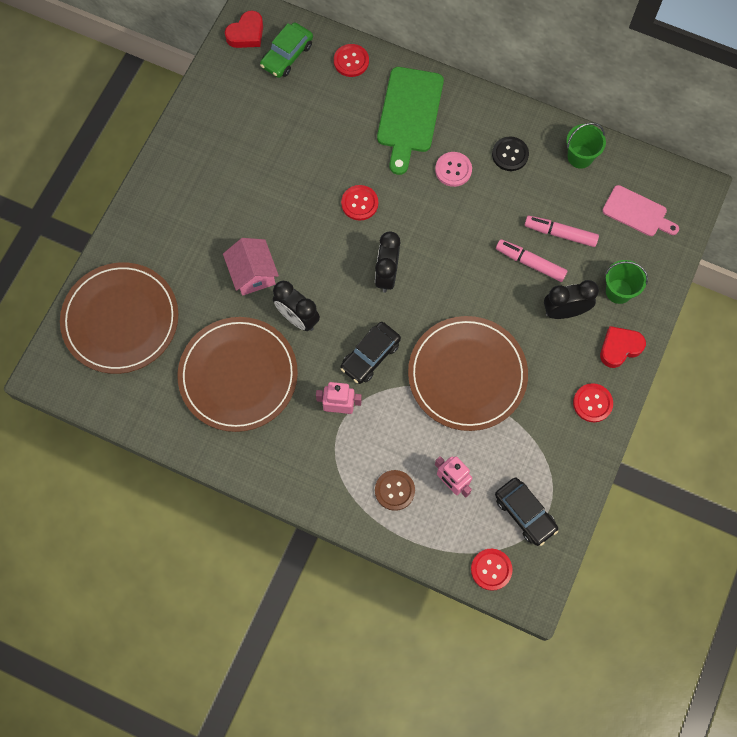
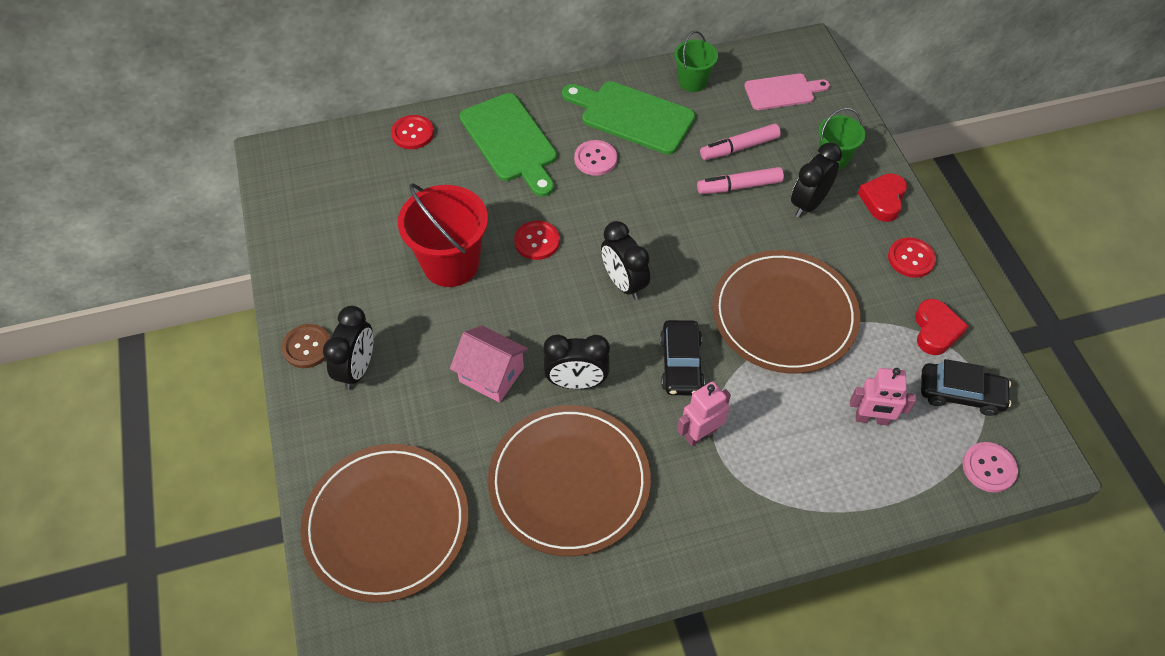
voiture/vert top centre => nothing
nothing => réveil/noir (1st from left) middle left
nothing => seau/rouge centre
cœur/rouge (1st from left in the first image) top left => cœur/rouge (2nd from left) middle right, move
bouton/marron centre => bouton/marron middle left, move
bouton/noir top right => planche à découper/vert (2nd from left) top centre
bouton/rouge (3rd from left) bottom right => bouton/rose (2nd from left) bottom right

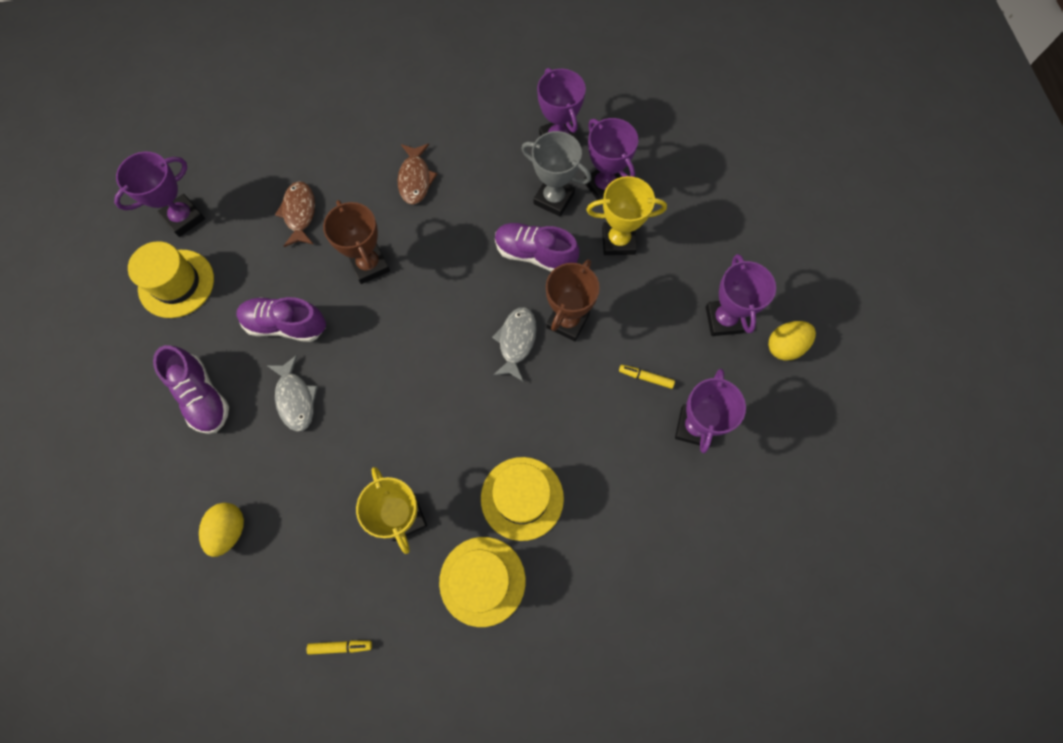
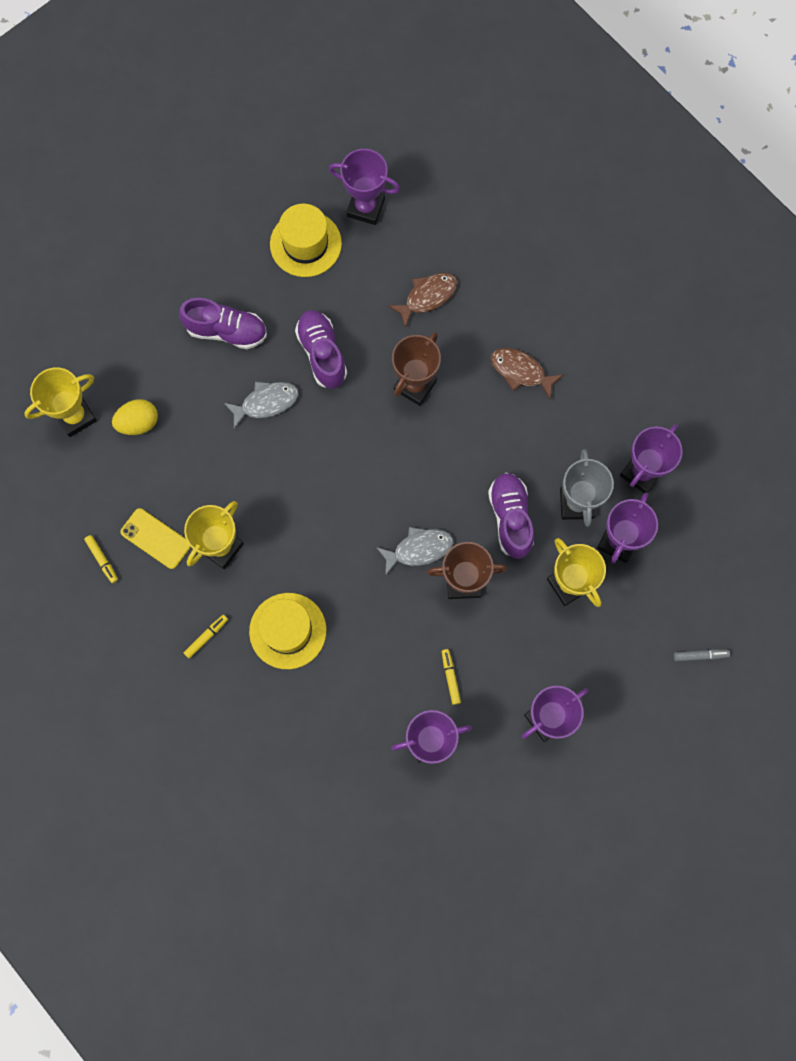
œuf/jaune (2nd from left) middle right => nothing
nothing => trophée/jaune (1st from left) middle left
nothing => téléphone/jaune middle left
nothing => feutre/gris middle right
chapeau/jaune (2nd from left) bottom centre => feutre/jaune (2nd from left) middle left
chaussure/violet (1st from left) middle left => chaussure/violet (1st from left) top left, 105 degrees counterclockwise
poisson/gris (1st from left) middle left, 150 degrees counterclockwise
poisson/marron (2nd from left) top centre => poisson/marron (2nd from left) centre, 60 degrees clockwise

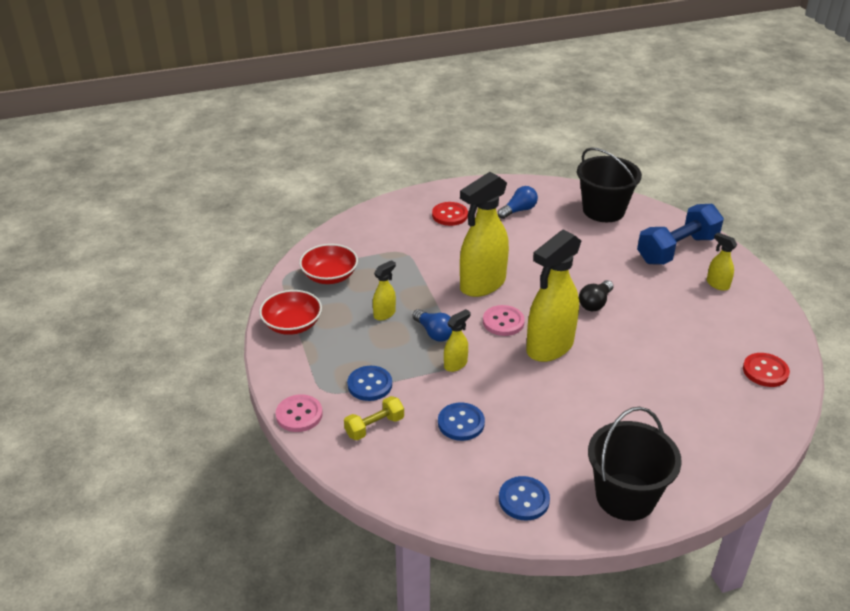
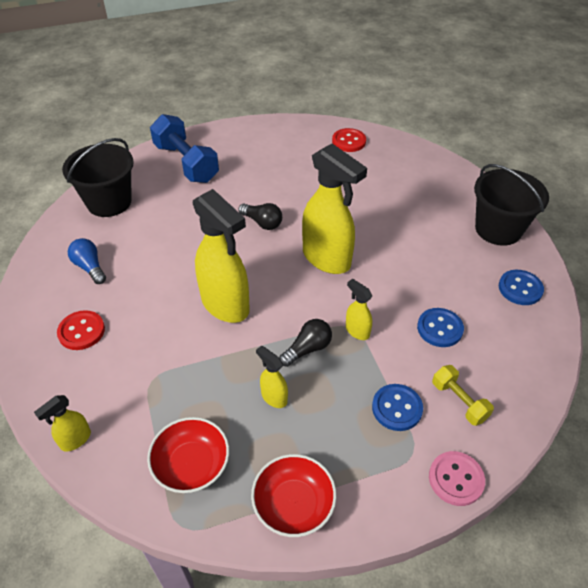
bouton/rose (2nd from left) centre => nothing
vaporisateur/jaune (5th from left in the first image) middle right => vaporisateur/jaune (1st from left) bottom left, move
ampoule/bleu (1st from left) centre => ampoule/noir (2nd from left) centre

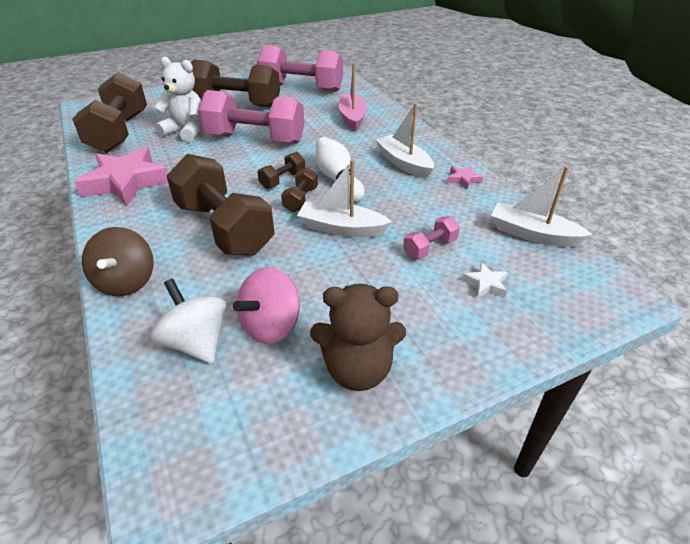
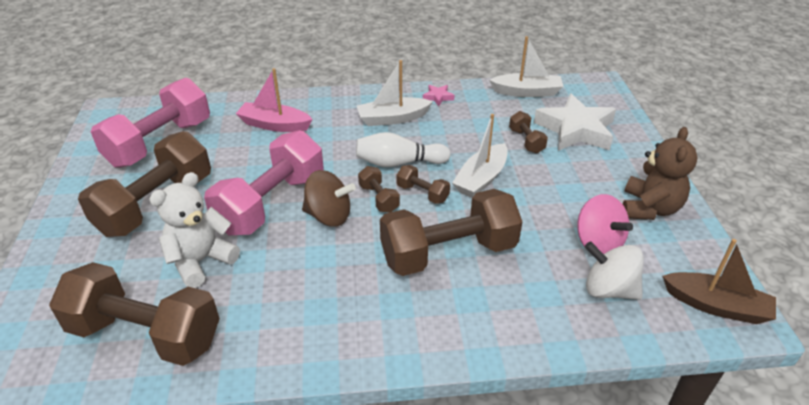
étoile/rose (1st from left) top left => nothing
nothing => bateau/marron bottom right
toupie/marron middle left => toupie/marron centre, move
haltère/rose (3rd from left) centre => haltère/marron (6th from left) top centre
toupie/blanc middle left => toupie/blanc bottom right, 45 degrees clockwise
bateau/blanc (3rd from left) middle right => bateau/blanc (3rd from left) top centre, 135 degrees counterclockwise
étoile/blanc middle right => étoile/blanc top right, x2.40

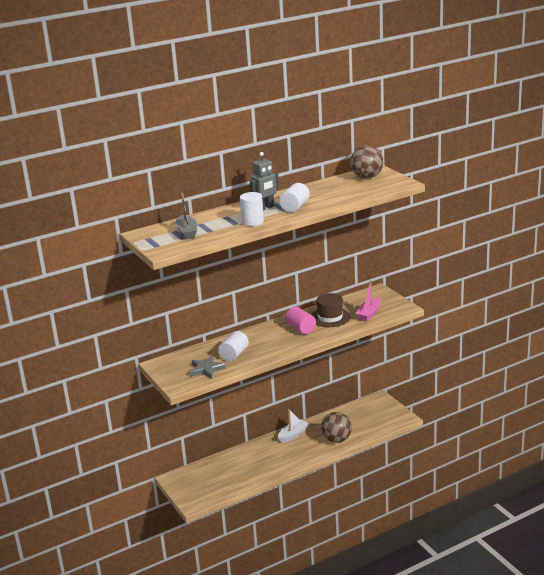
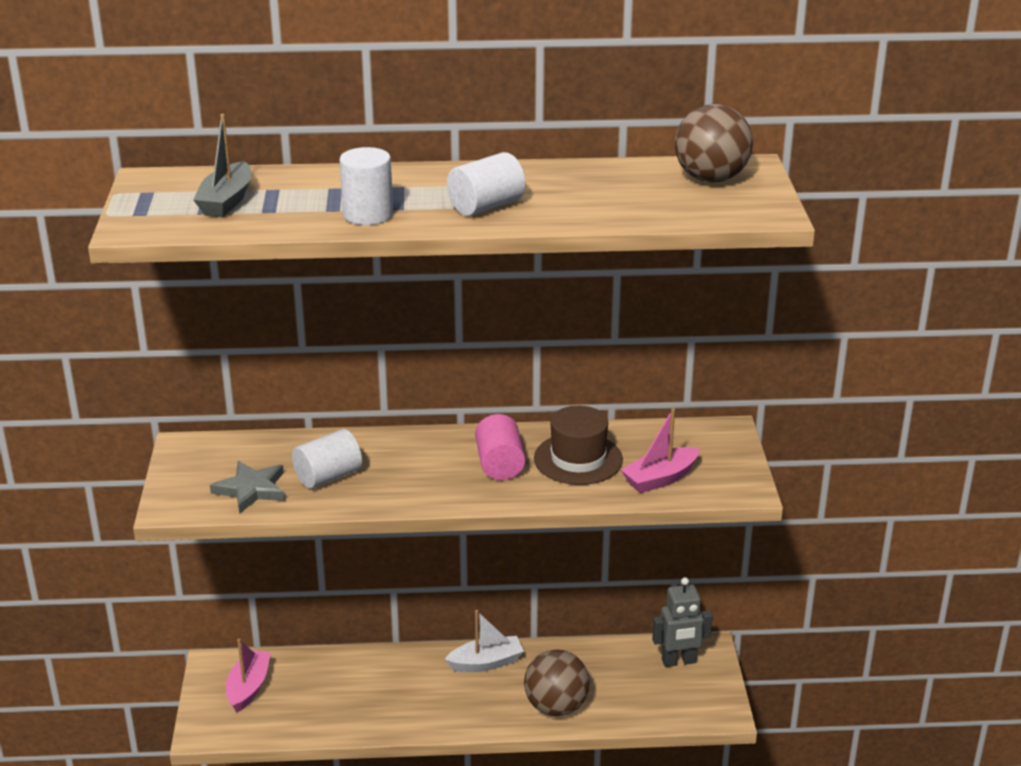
nothing => bateau/rose (1st from left) bottom left
robot/gris top centre => robot/gris bottom right, move

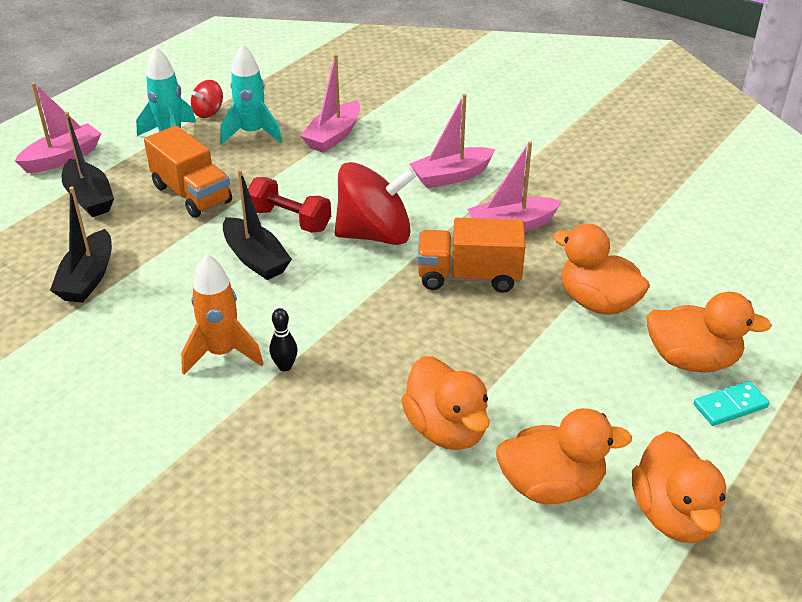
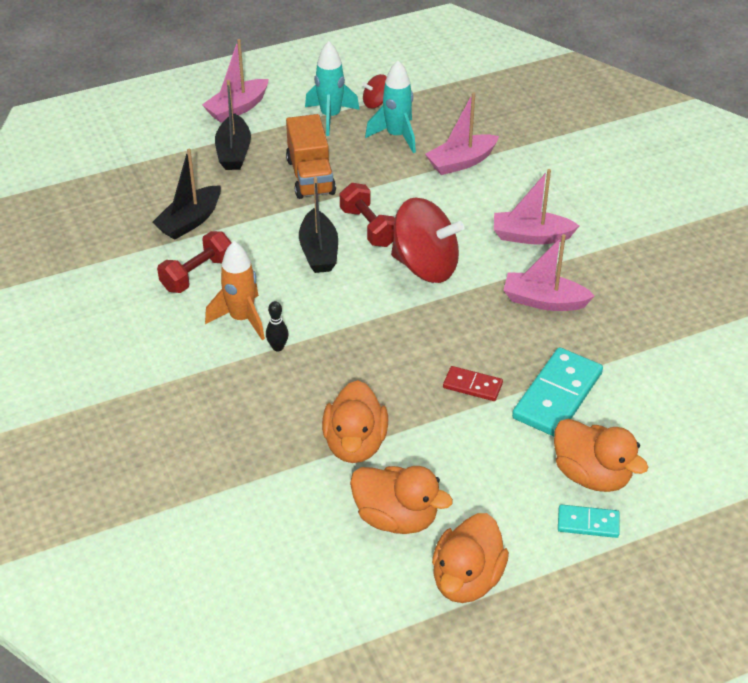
camion/orange (2nd from left) centre => nothing
nothing => haltère/rouge (1st from left) middle left
nothing => domino/rouge centre
canard/orange (3rd from left) middle right => domino/turquoise (1st from left) middle right
bateau/rose (1st from left) top left, 150 degrees clockwise

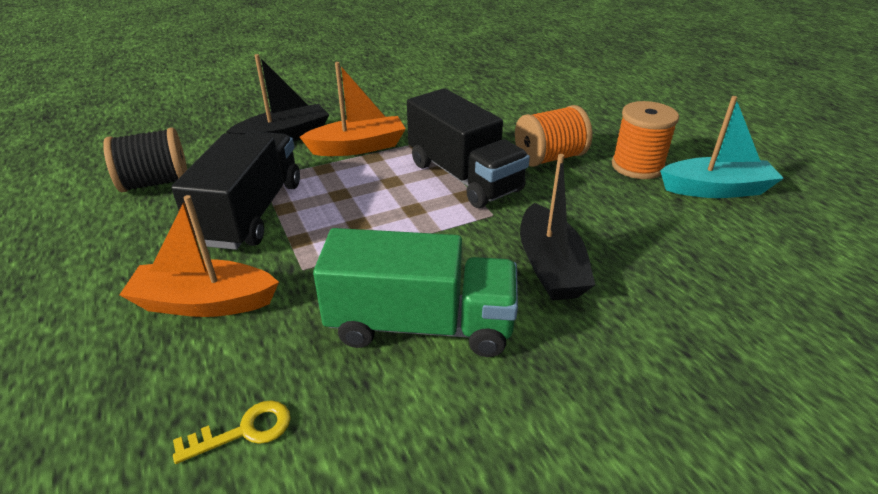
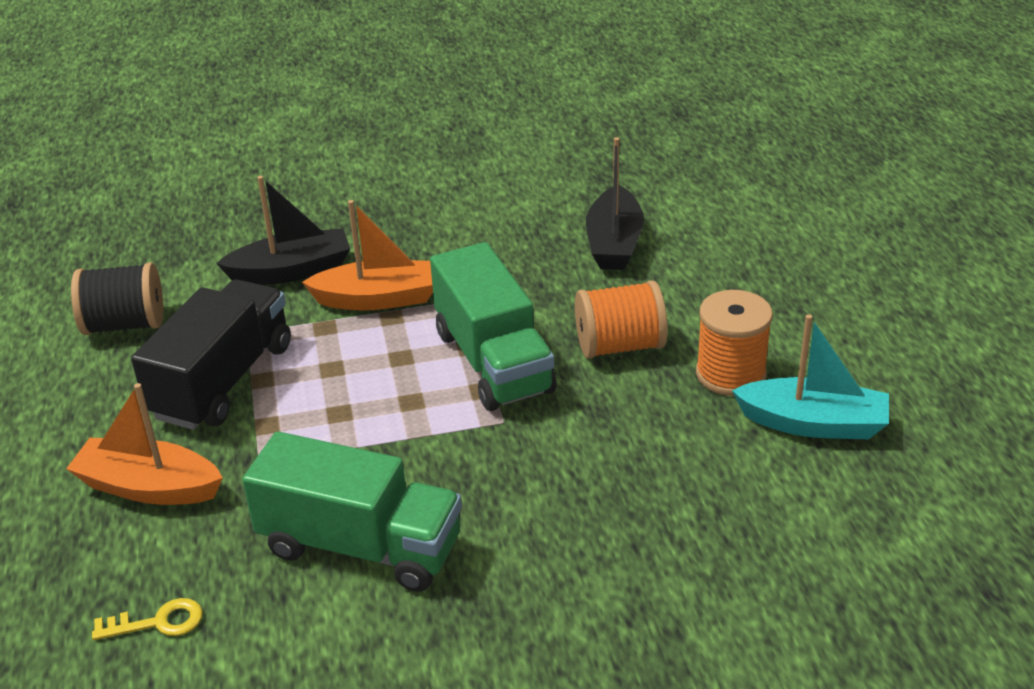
bateau/noir (2nd from left) centre => bateau/noir (2nd from left) top centre, move
camion/noir (2nd from left) top centre => camion/vert (2nd from left) centre

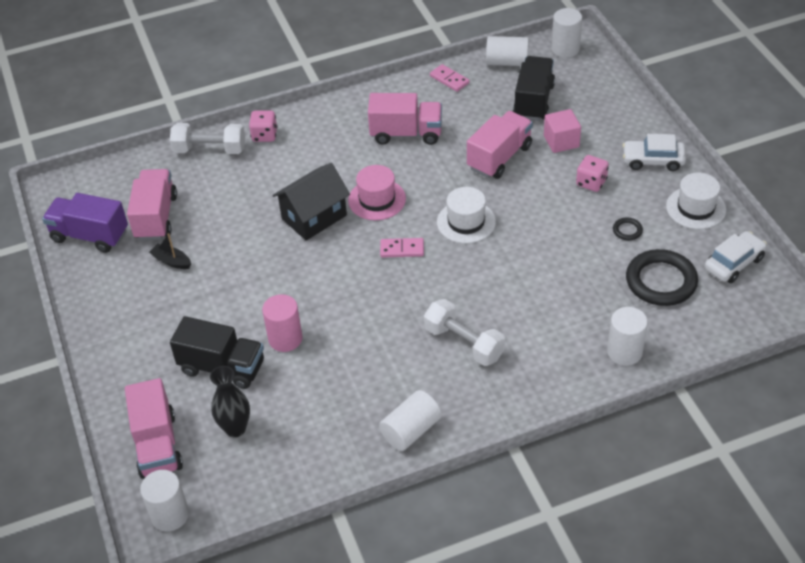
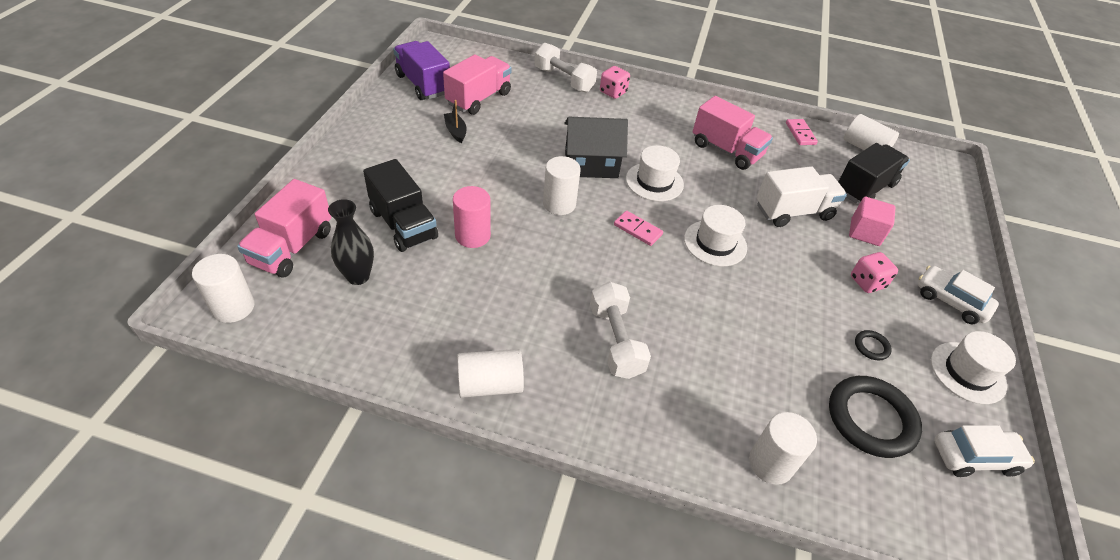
cylindre/blanc (4th from left in the first image) top right => cylindre/blanc (3rd from left) top centre, move
chapeau/rose centre => chapeau/blanc (1st from left) top centre
camion/rose (4th from left) top centre => camion/blanc middle right

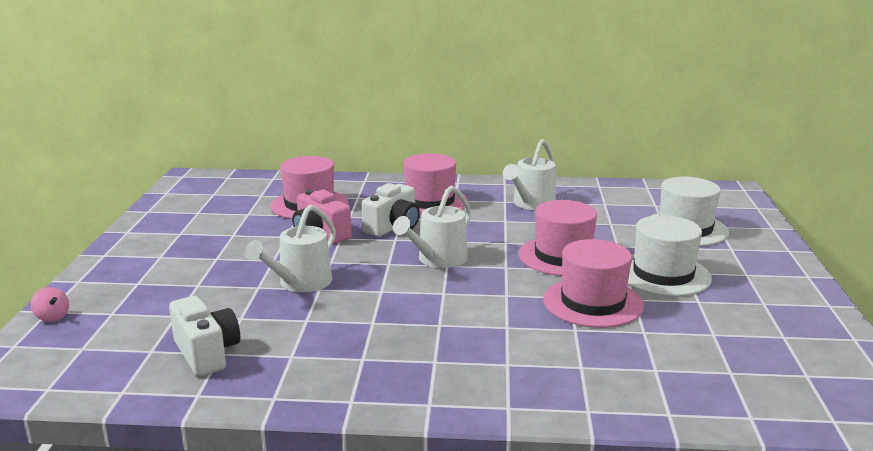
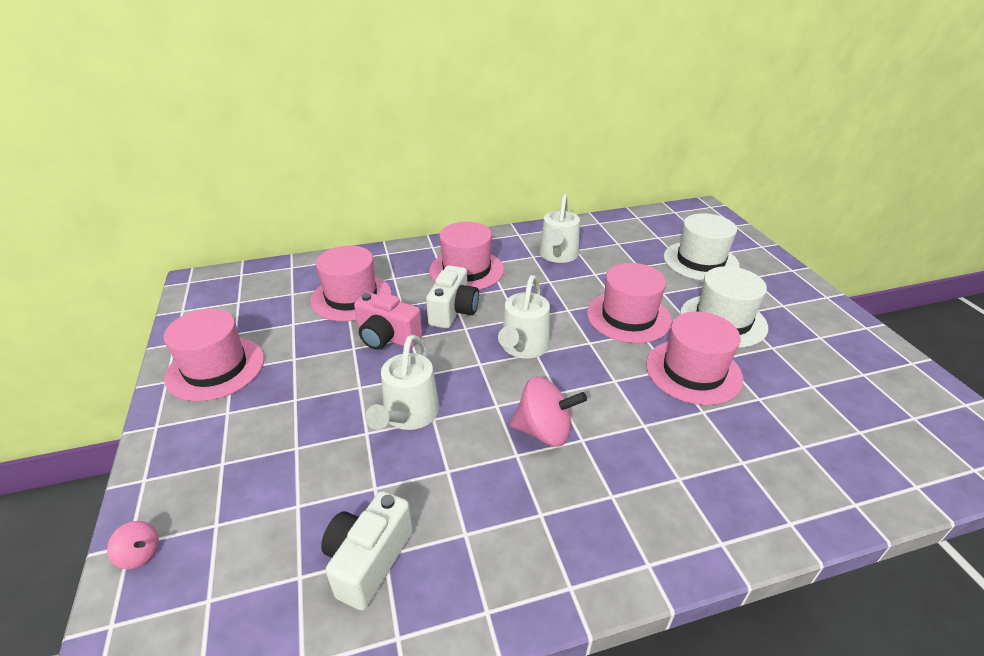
nothing => chapeau/rose (1st from left) middle left
nothing => toupie/rose (2nd from left) centre
appareil photo/blanc (1st from left) bottom left => appareil photo/blanc (1st from left) bottom centre, 105 degrees counterclockwise

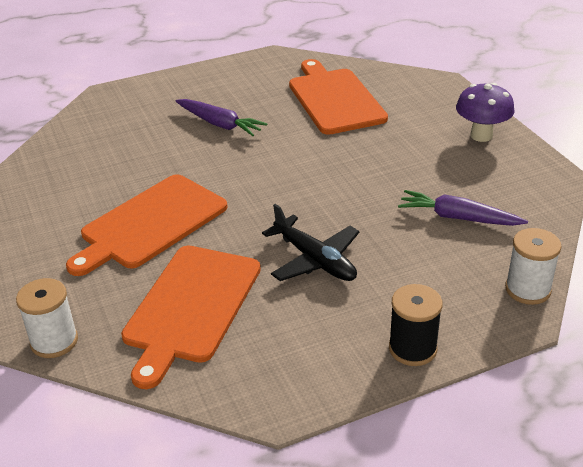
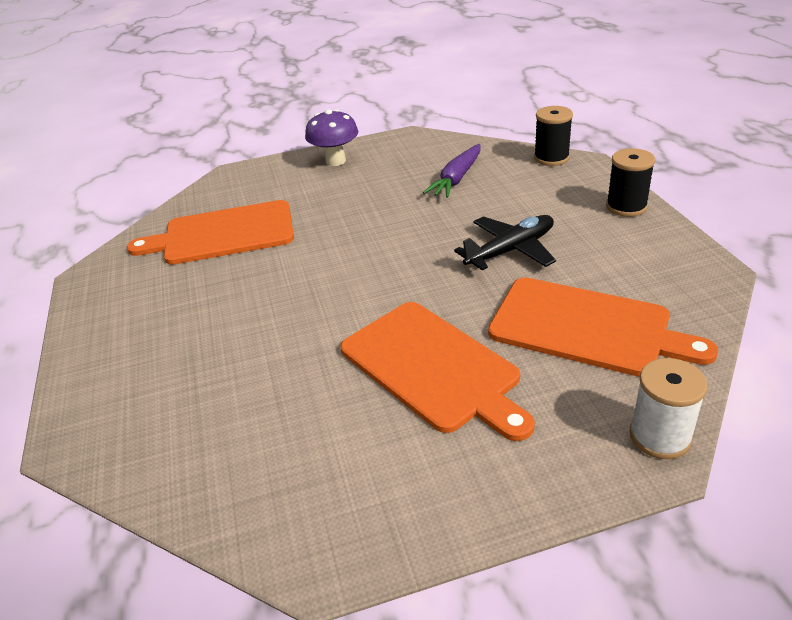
carotte/violet (1st from left) top centre => nothing
bobine/blanc (2nd from left) middle right => bobine/noir (1st from left) top right

